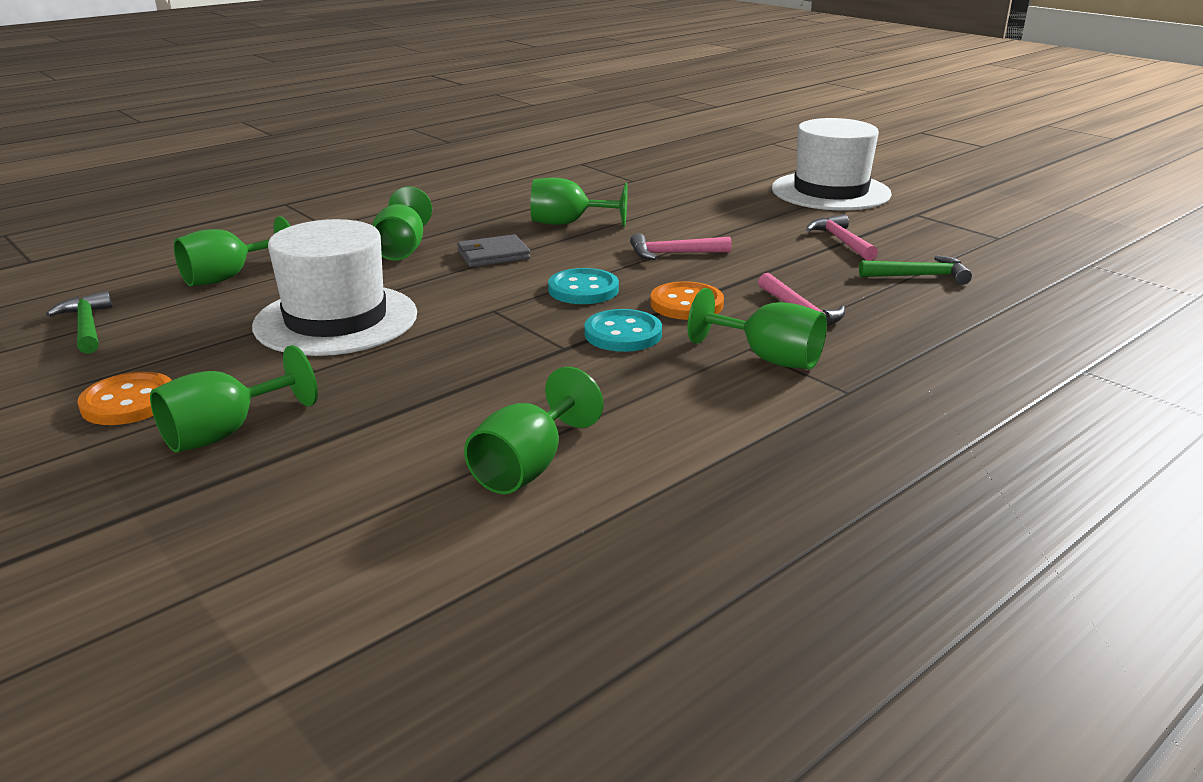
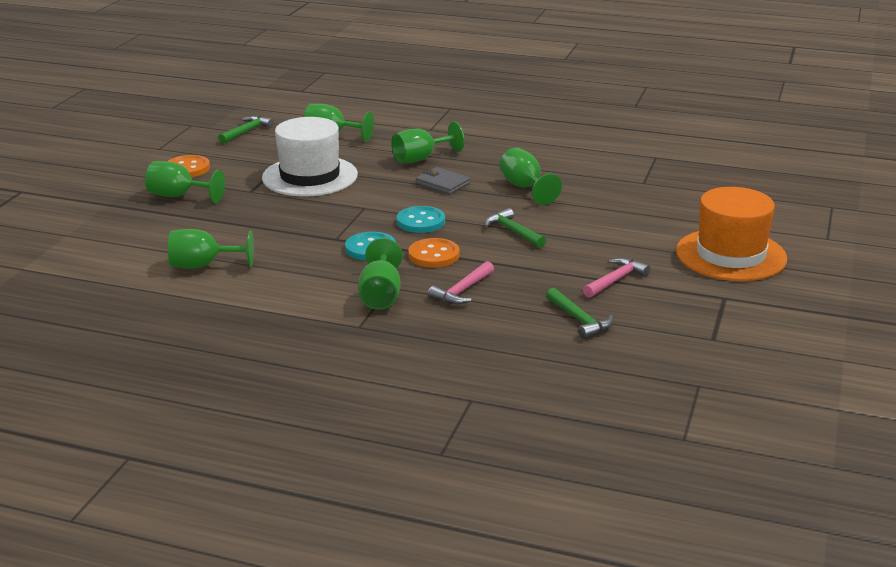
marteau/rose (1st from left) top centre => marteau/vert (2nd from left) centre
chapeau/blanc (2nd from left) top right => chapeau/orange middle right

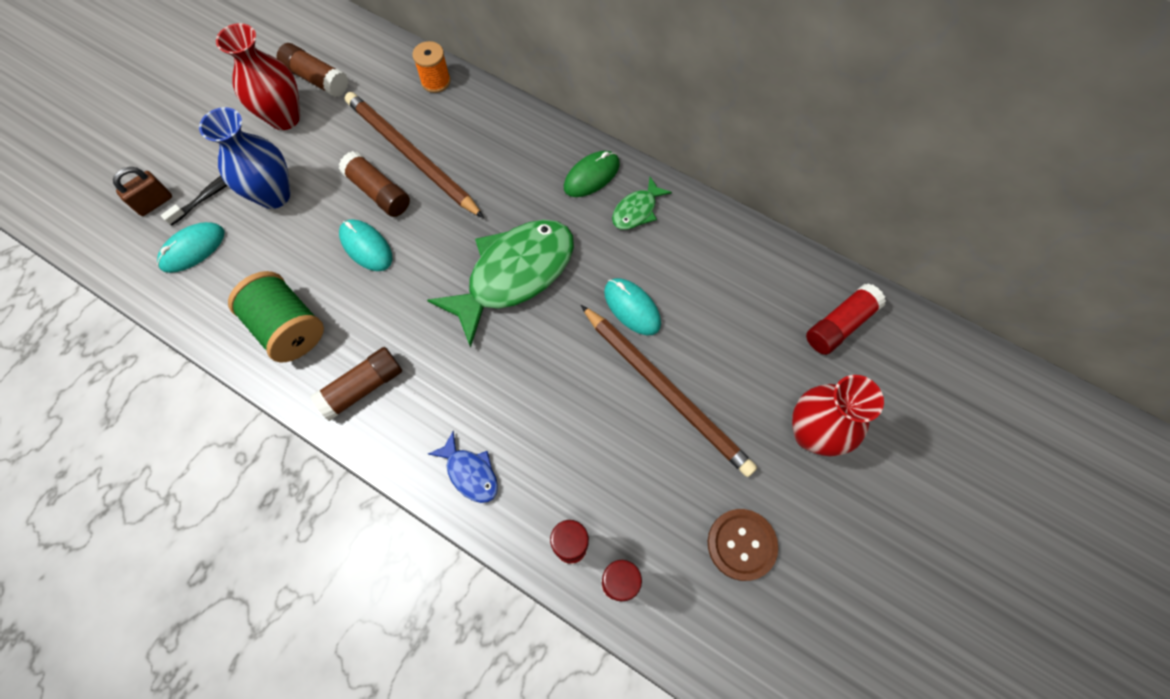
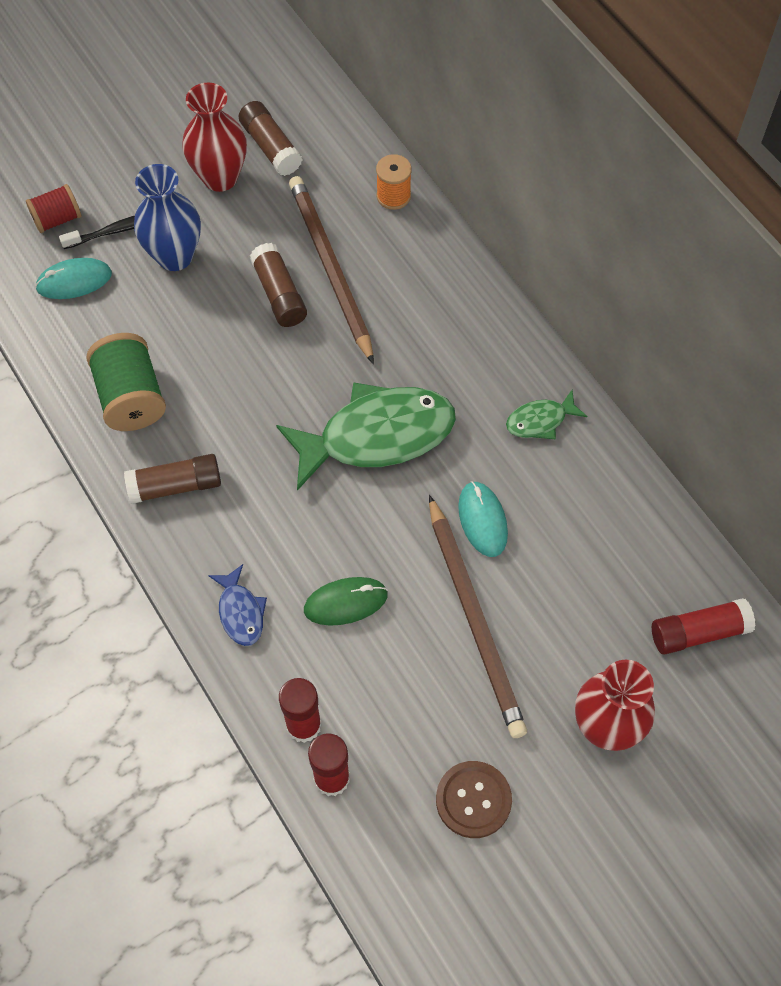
souris/turquoise (2nd from left) middle left => nothing
souris/vert top centre => souris/vert centre, move
cadenas/marron top left => bobine/rouge top left

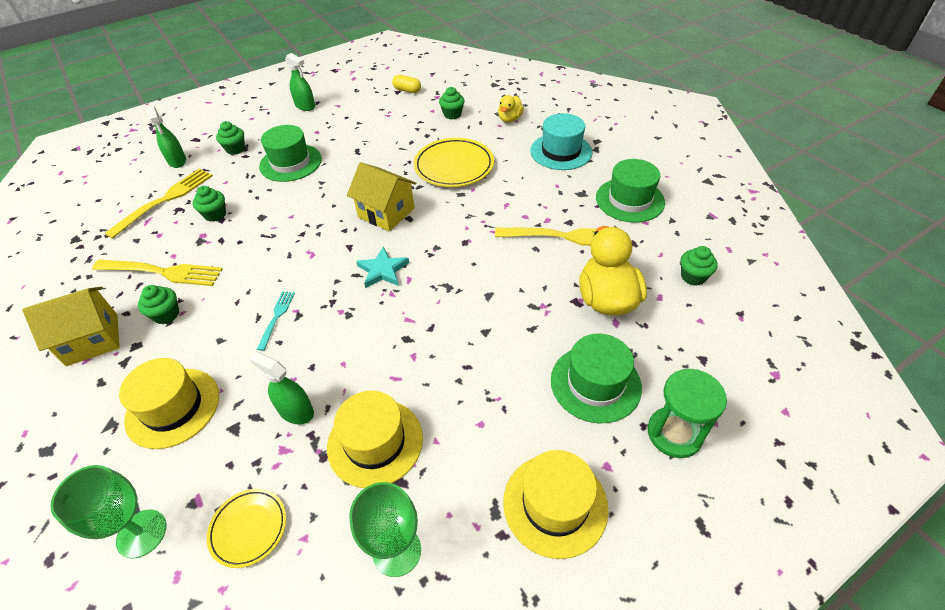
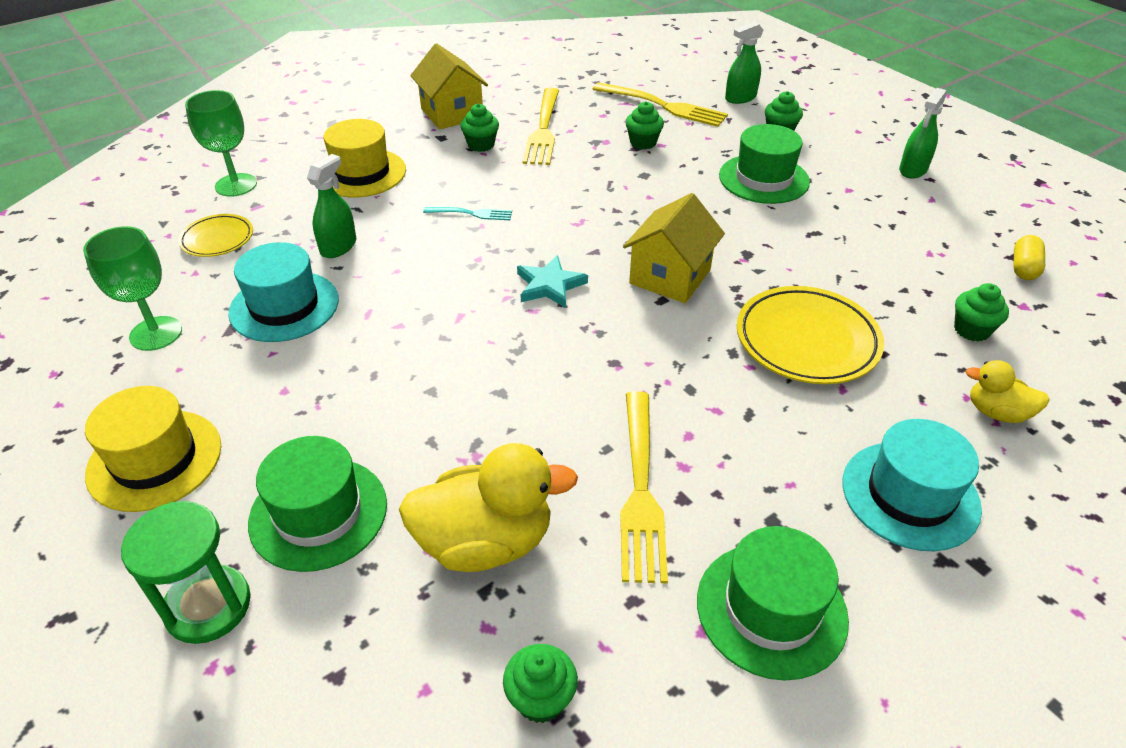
chapeau/jaune (2nd from left) bottom centre => chapeau/turquoise (1st from left) middle left

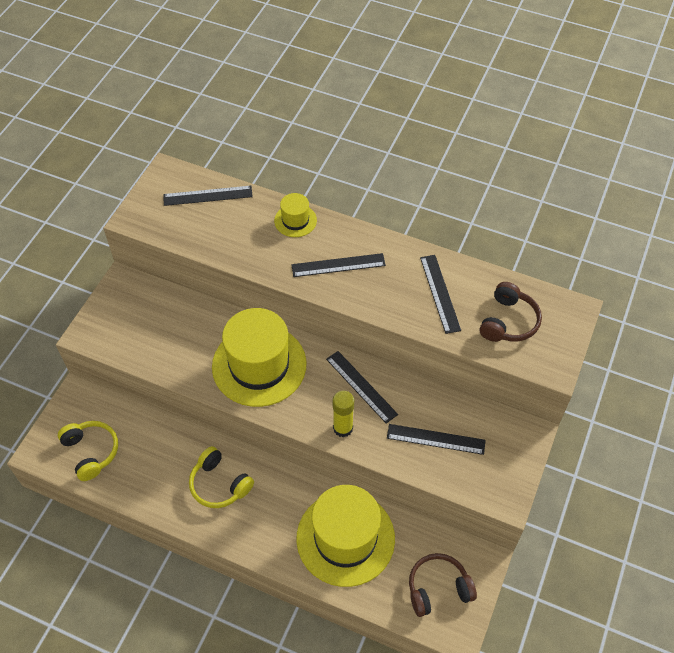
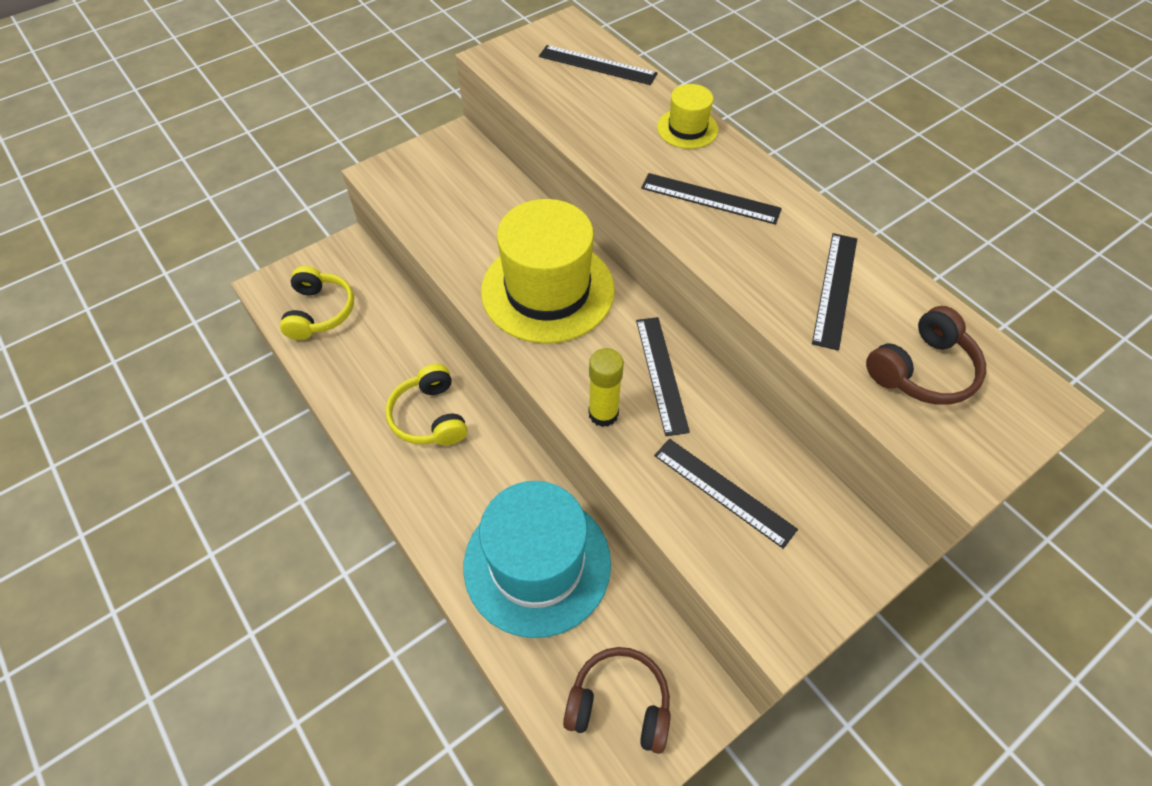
chapeau/jaune (3rd from left) bottom centre => chapeau/turquoise bottom centre

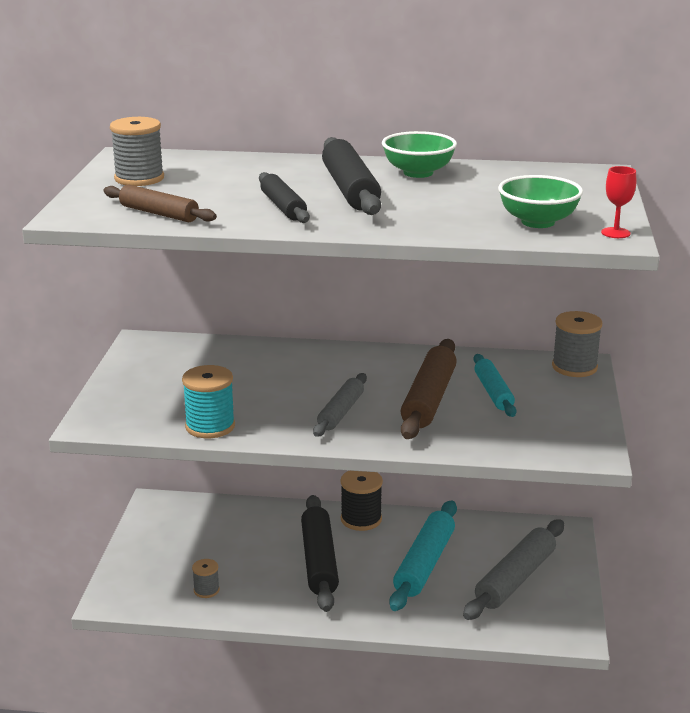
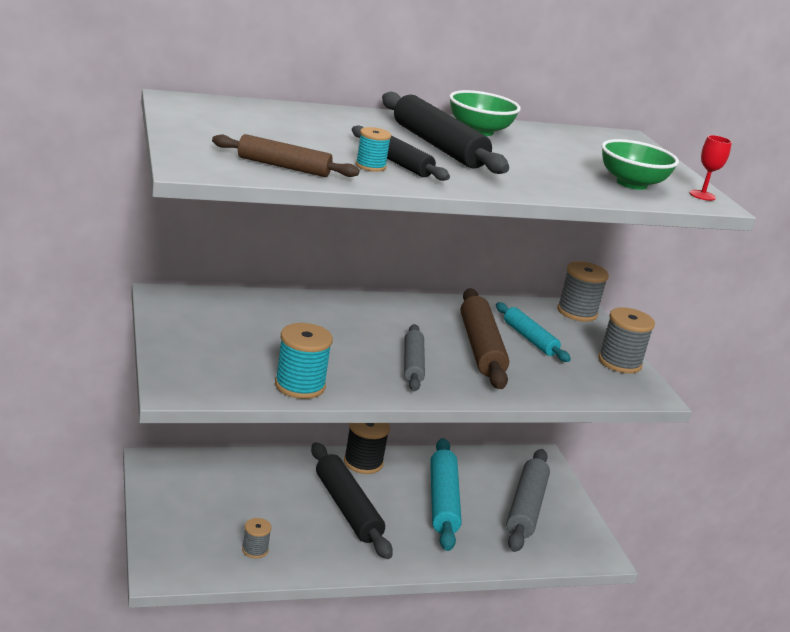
nothing => bobine/turquoise (2nd from left) top centre
bobine/gris (1st from left in the first image) top left => bobine/gris (3rd from left) middle right, move

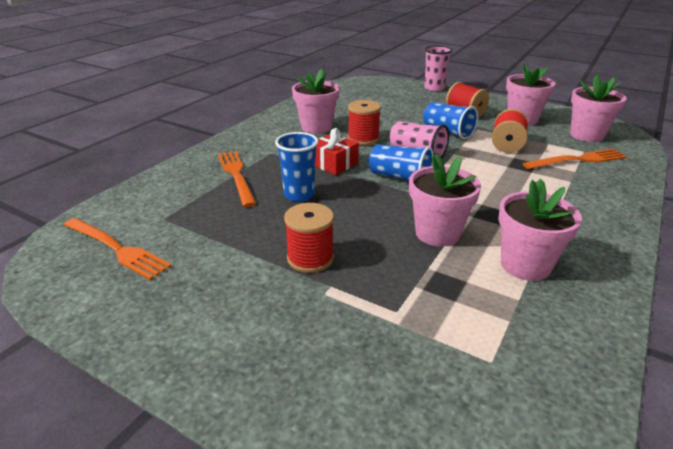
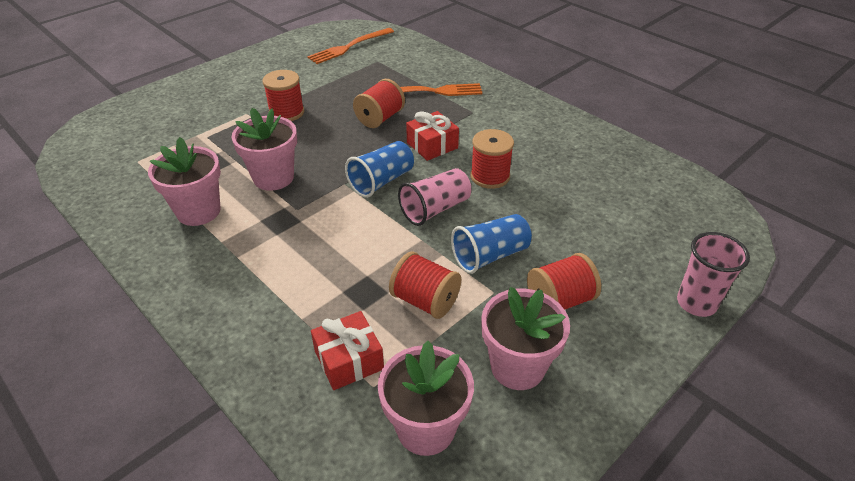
pot de fleurs/rose (1st from left) top centre => nothing
gobelet/bleu (1st from left) centre => bobine/rouge (2nd from left) top centre
fourchette/orange (3rd from left) middle right => cadeau/rouge (1st from left) bottom centre

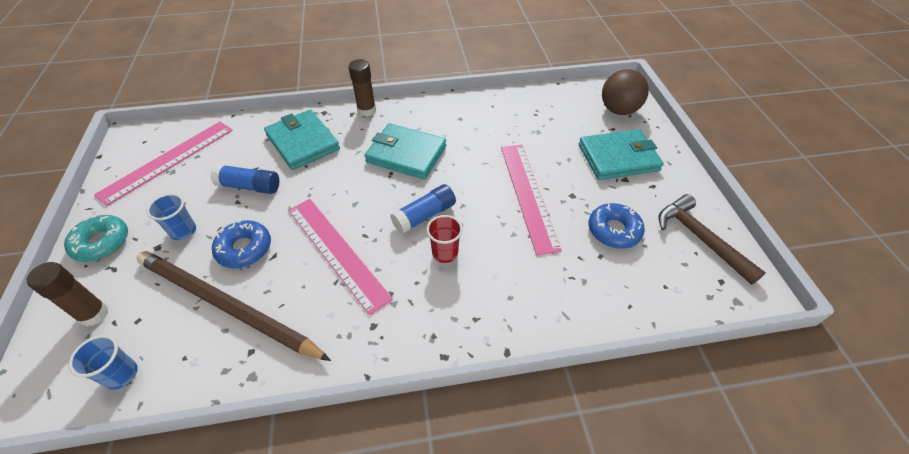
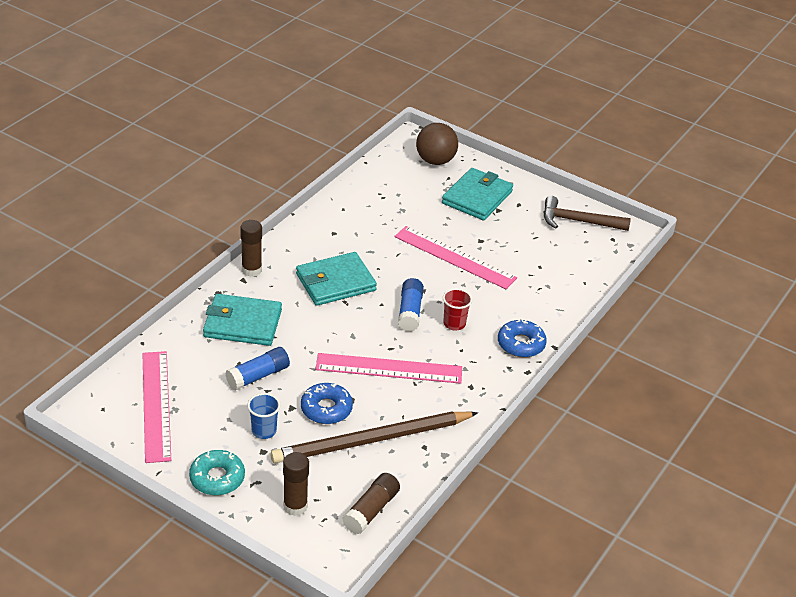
beignet/bleu (2nd from left) middle right => beignet/bleu (2nd from left) centre, move
gobelet/bleu (1st from left) bottom left => bâton de colle/marron (3rd from left) bottom centre

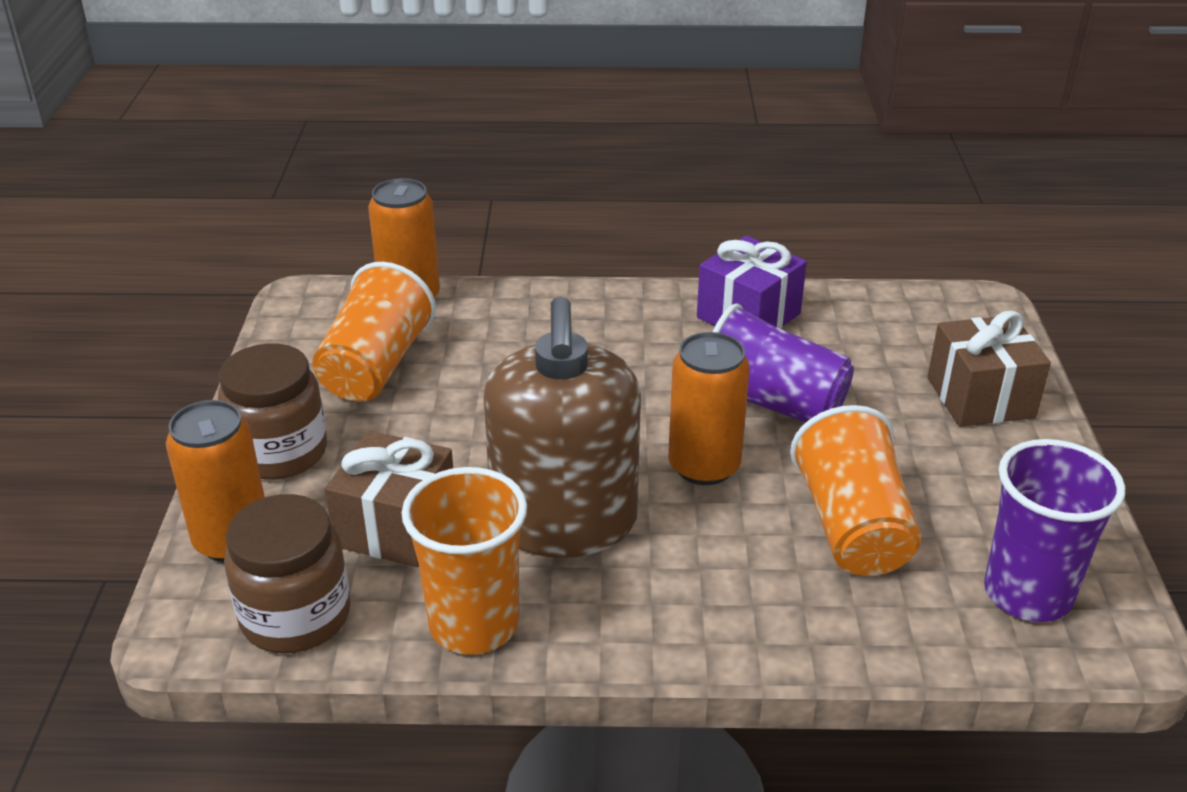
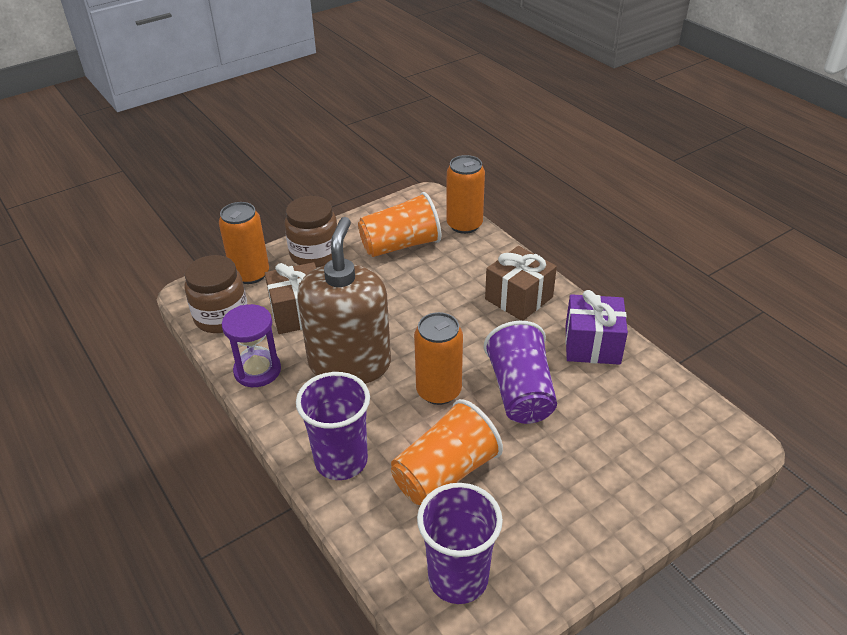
nothing => gobelet/violet (1st from left) bottom centre
cadeau/marron (2nd from left) middle right => cadeau/marron (2nd from left) centre, move
gobelet/orange (2nd from left) bottom centre => sablier/violet middle left
distributeur de savon/marron centre, 135 degrees clockwise

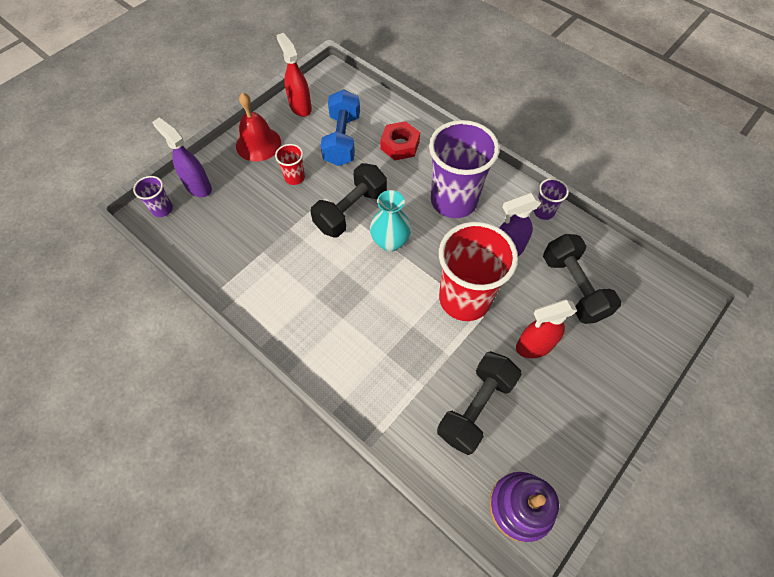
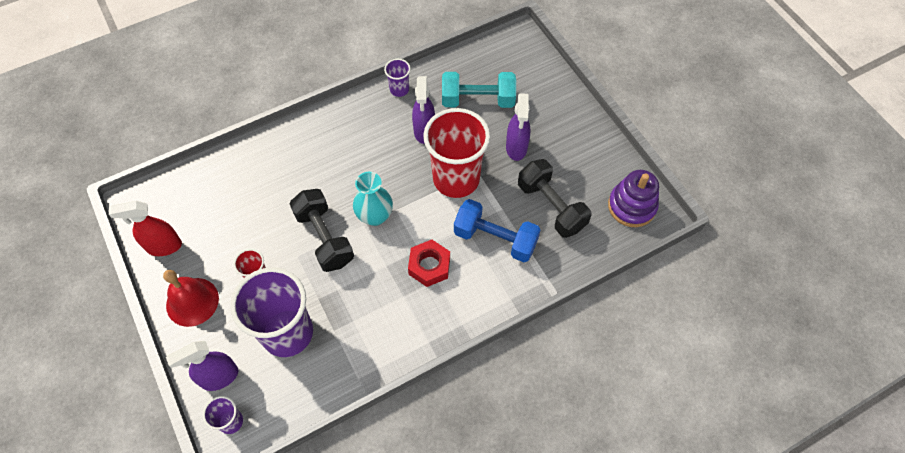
haltère/bleu top centre => haltère/bleu centre, move
écrou/rouge top centre => écrou/rouge centre, move
gobelet/violet (2nd from left) top centre => gobelet/violet (2nd from left) bottom left, move
vaporisateur/rouge (2nd from left) middle right => vaporisateur/violet (3rd from left) top centre
haltère/noir (3rd from left) middle right => haltère/turquoise top centre

